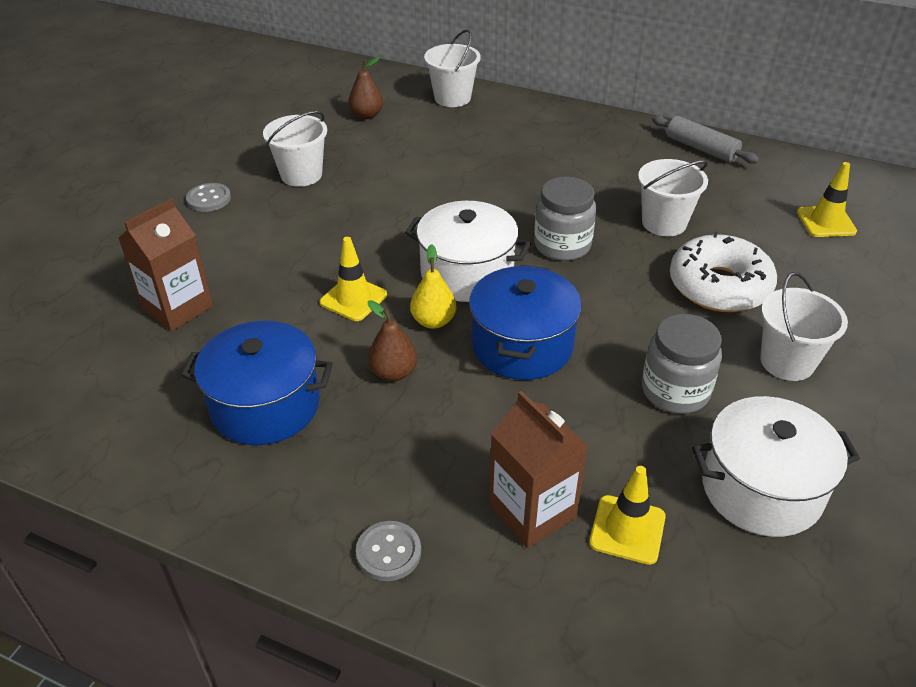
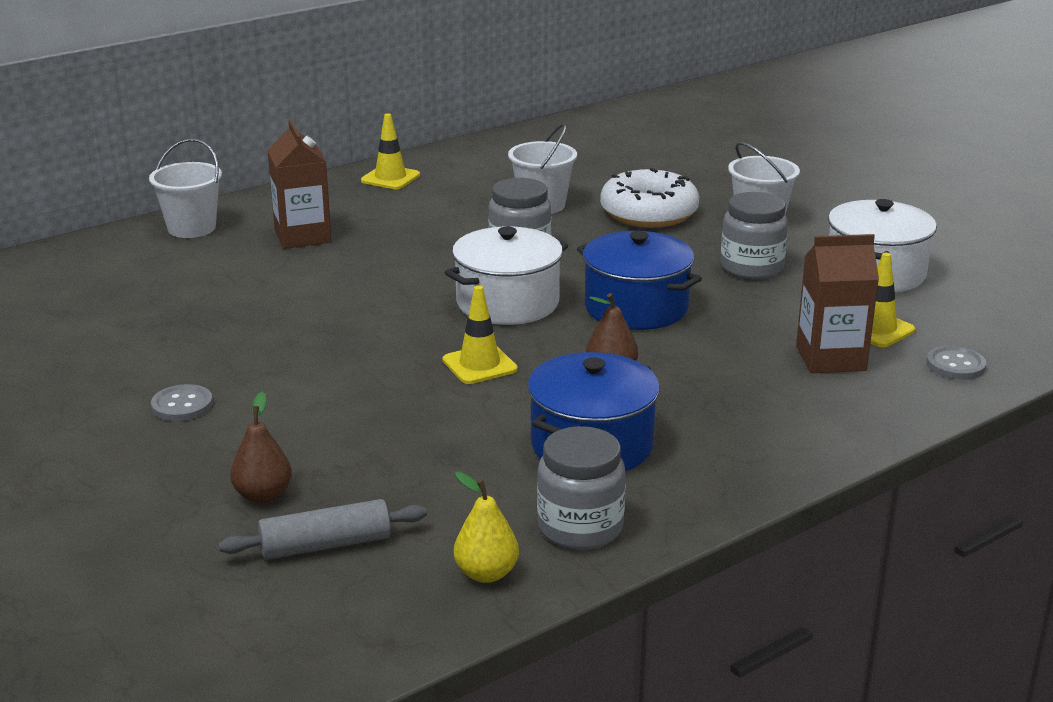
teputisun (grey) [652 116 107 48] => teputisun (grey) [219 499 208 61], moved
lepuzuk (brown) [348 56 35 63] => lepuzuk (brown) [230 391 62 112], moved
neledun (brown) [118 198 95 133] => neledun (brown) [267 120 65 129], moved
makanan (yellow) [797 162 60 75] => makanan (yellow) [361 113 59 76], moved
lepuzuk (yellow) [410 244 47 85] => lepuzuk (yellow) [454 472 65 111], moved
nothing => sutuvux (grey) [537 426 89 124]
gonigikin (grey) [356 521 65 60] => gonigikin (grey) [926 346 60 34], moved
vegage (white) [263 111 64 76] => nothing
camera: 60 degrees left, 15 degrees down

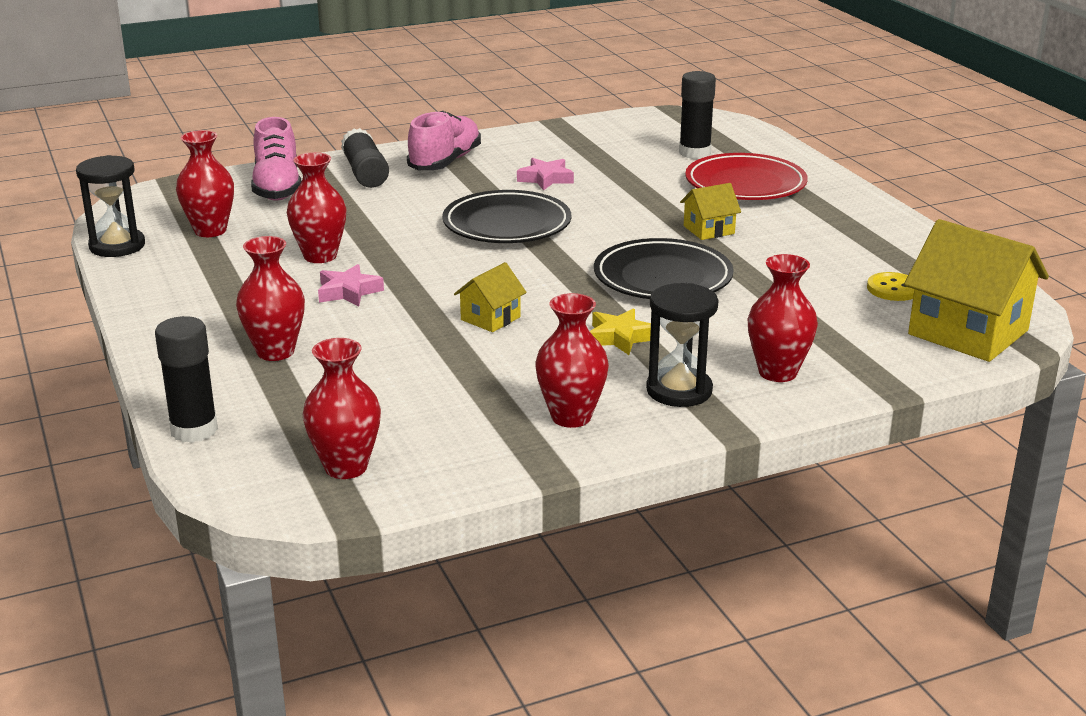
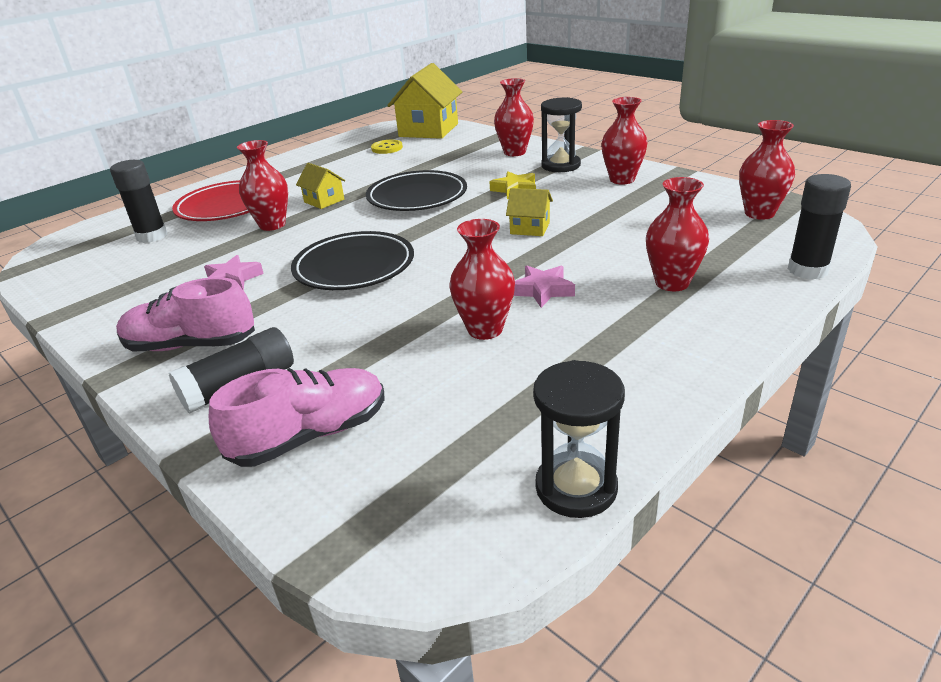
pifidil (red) [176 130 58 107] => pifidil (red) [237 140 51 91], moved
camera: 110 degrees left, 5 degrees up

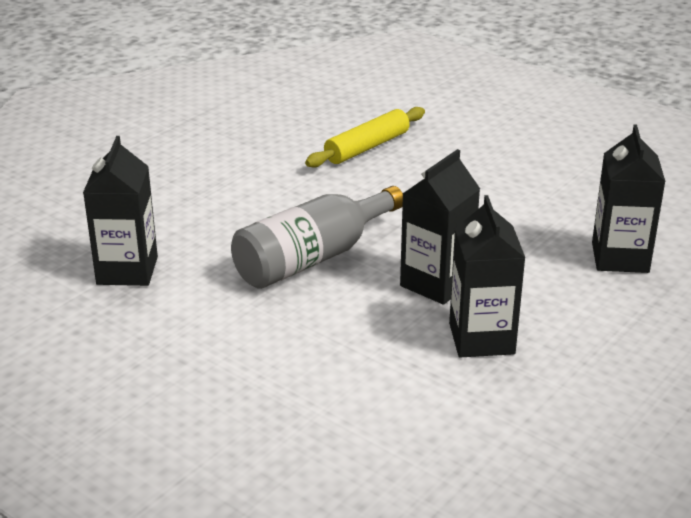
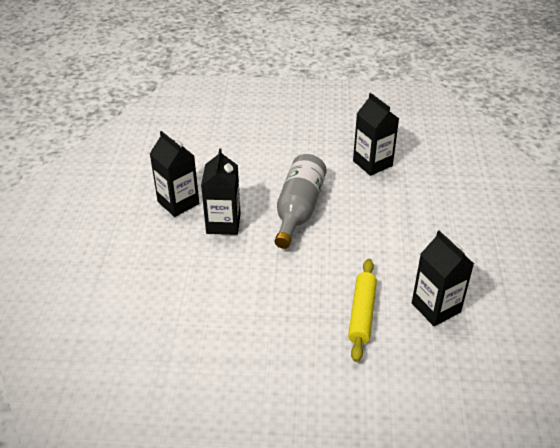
neledun (black) [592 124 74 149] => neledun (black) [412 231 62 95], moved
camera: 145 degrees right, 10 degrees up

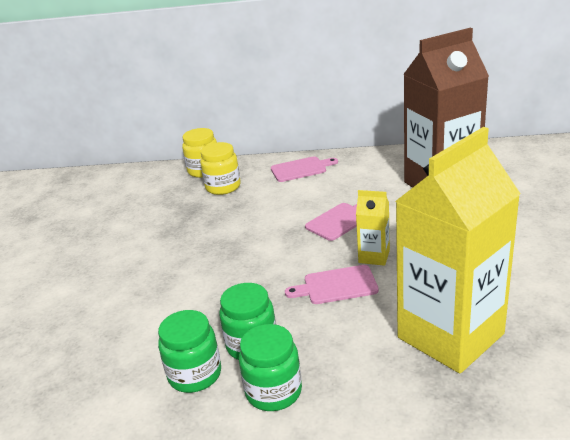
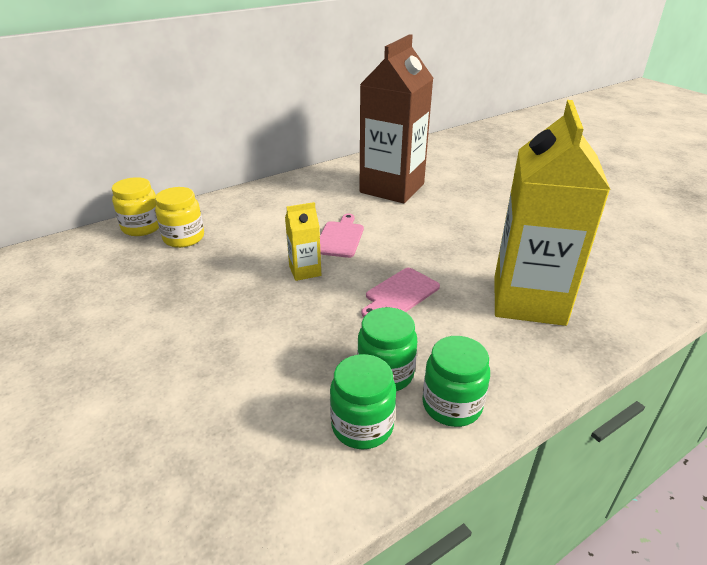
neledun (yellow) [356 190 34 76] => neledun (yellow) [285 202 36 79], moved
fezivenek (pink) [271 156 67 26] => nothing
camera: 40 degrees left, 5 degrees up

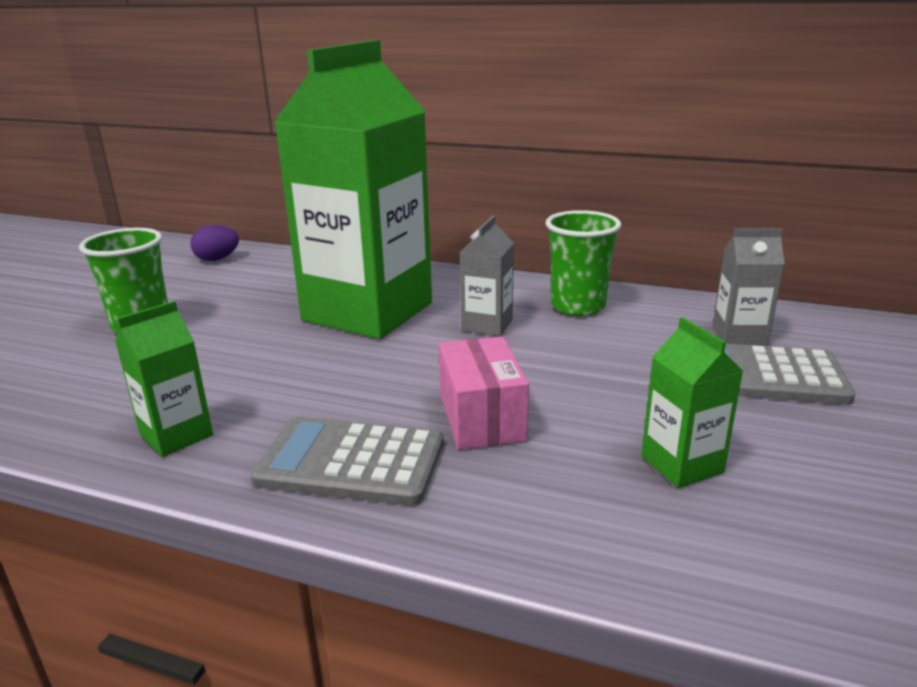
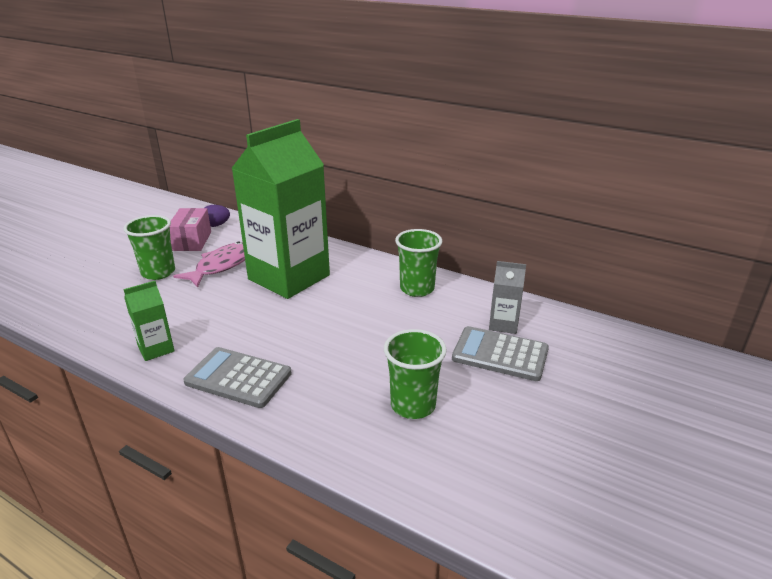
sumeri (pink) [439 336 90 114] => sumeri (pink) [170 208 41 43], moved
nothing => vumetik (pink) [173 241 72 47]
neledun (green) [641 317 102 171] => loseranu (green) [384 329 63 90]
neledun (grey) [460 216 54 120] => nothing
camera: 10 degrees right, 5 degrees up

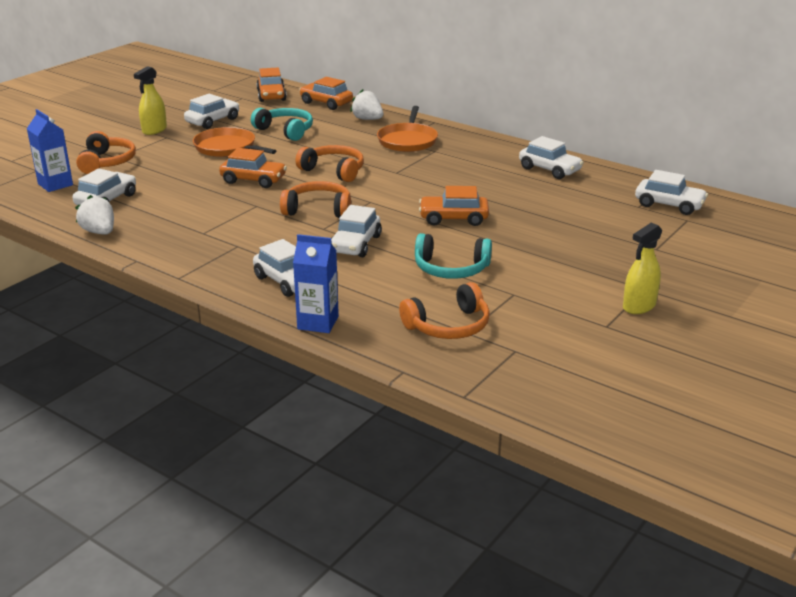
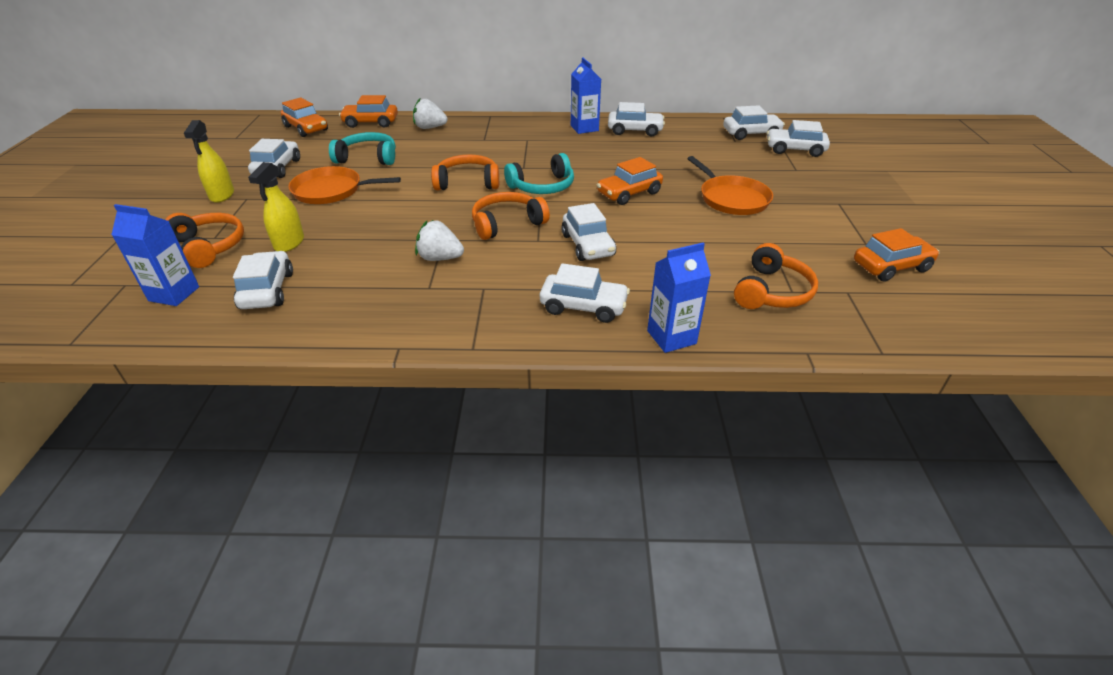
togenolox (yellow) [623 223 39 91] => togenolox (yellow) [248 162 56 90], moved
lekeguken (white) [75 195 39 40] => lekeguken (white) [415 220 49 41], moved
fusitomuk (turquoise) [415 233 77 46] => fusitomuk (turquoise) [504 153 70 41], moved
nothing => neledun (blue) [571 57 30 77]
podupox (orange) [377 106 61 46] => podupox (orange) [687 156 86 59], moved
nothing => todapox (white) [767 120 63 37]
todapox (orange) [219 148 68 40] => todapox (orange) [854 228 85 53], moved
camera: 35 degrees left, 10 degrees up

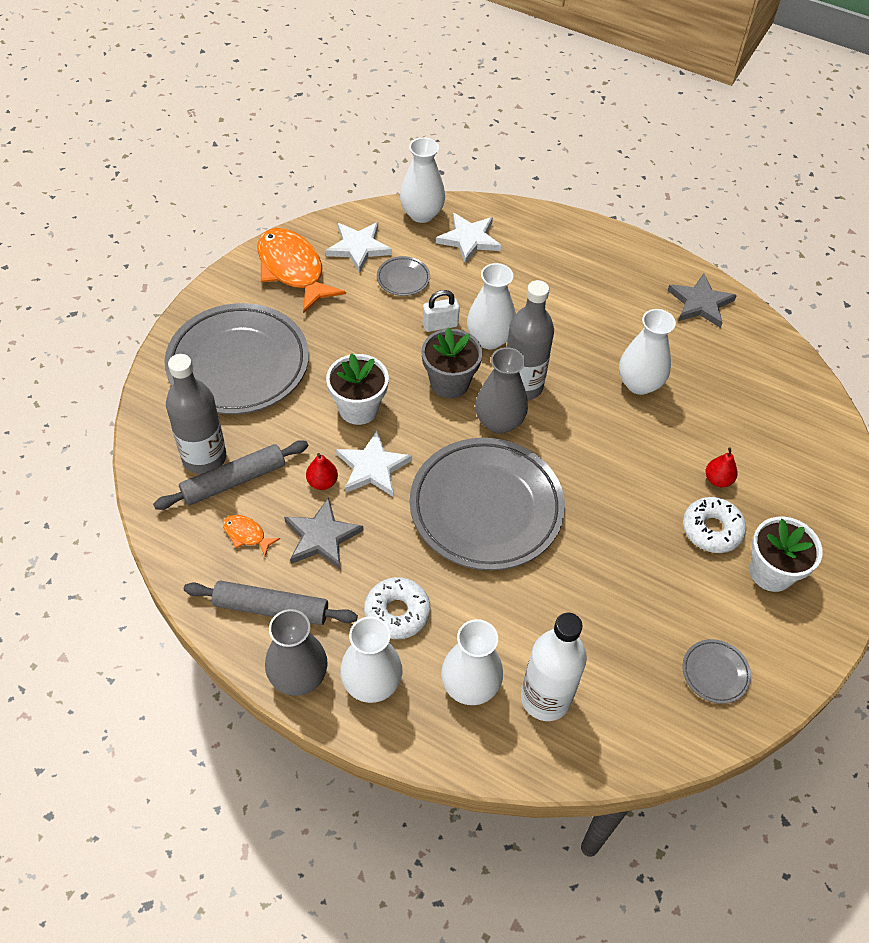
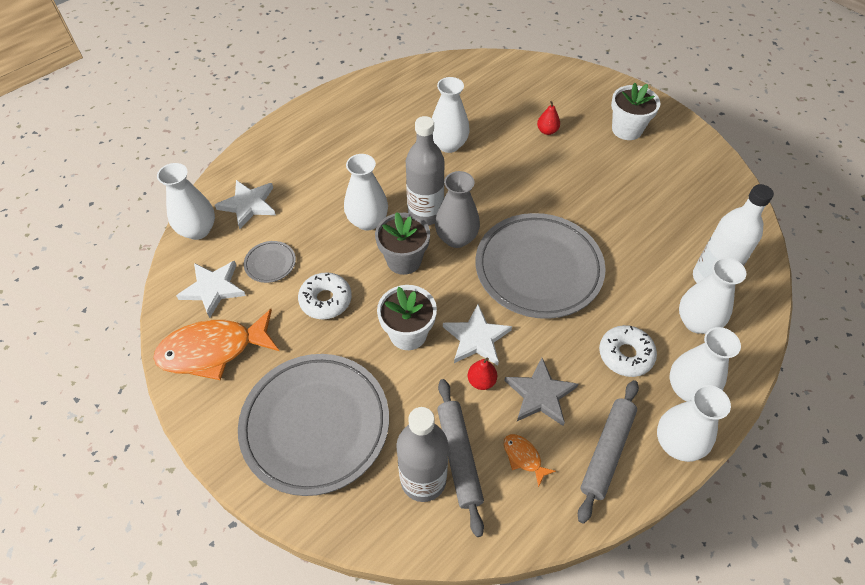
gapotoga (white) [683 497 63 56] => gapotoga (white) [298 272 54 47], moved
vumetik (orange) [223 515 57 41] => vumetik (orange) [504 434 52 53], 90 degrees clockwise
pifidil (grey) [265 609 63 87] => pifidil (white) [657 385 74 77]
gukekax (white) [423 290 37 42] => nothing
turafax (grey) [667 273 70 55] => nothing
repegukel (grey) [682 639 69 65] => nothing
camera: 70 degrees left, 0 degrees up

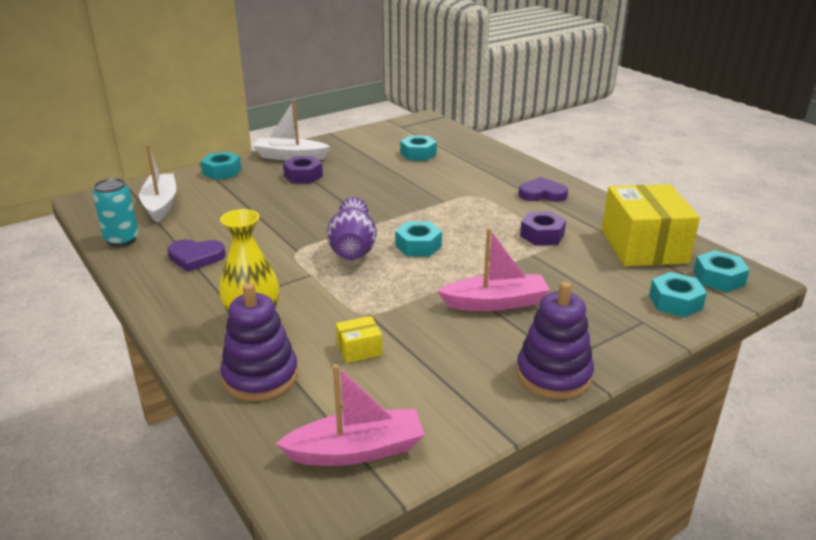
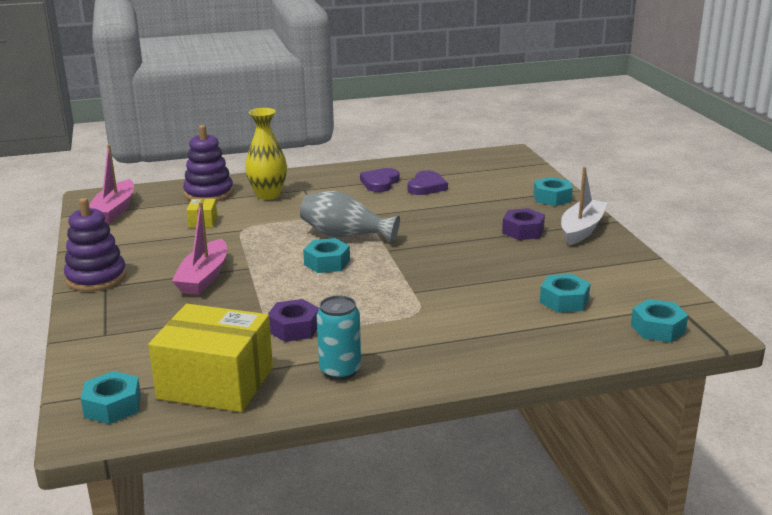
pifidil (purple) [327 197 50 63] => pifidil (grey) [300 191 100 52]
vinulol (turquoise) [93 178 46 69] => vinulol (turquoise) [317 295 44 85], moved
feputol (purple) [518 177 50 25] => feputol (purple) [407 170 41 25], moved
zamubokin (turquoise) [649 272 58 45] => zamubokin (turquoise) [631 299 57 43], moved
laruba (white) [139 144 37 79] => nothing
camera: 110 degrees right, 5 degrees down

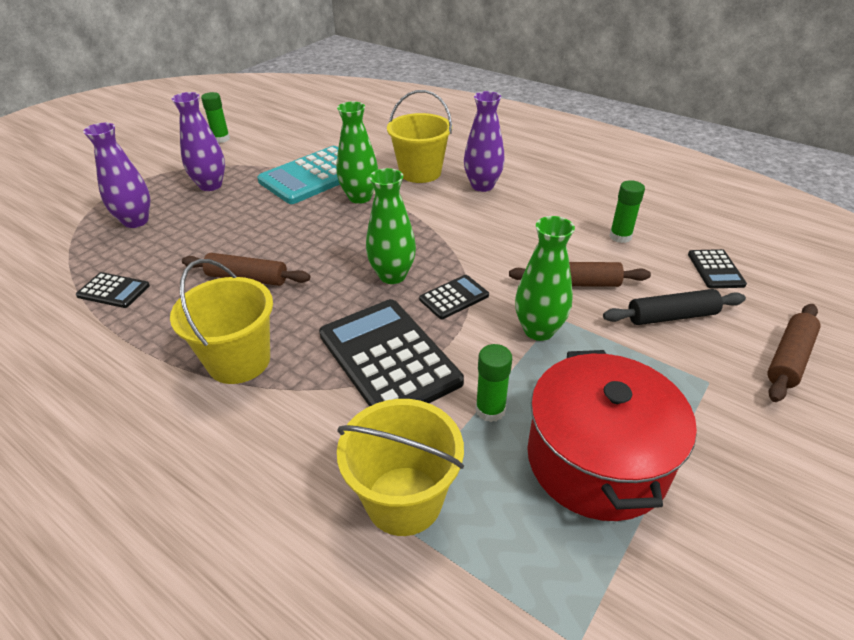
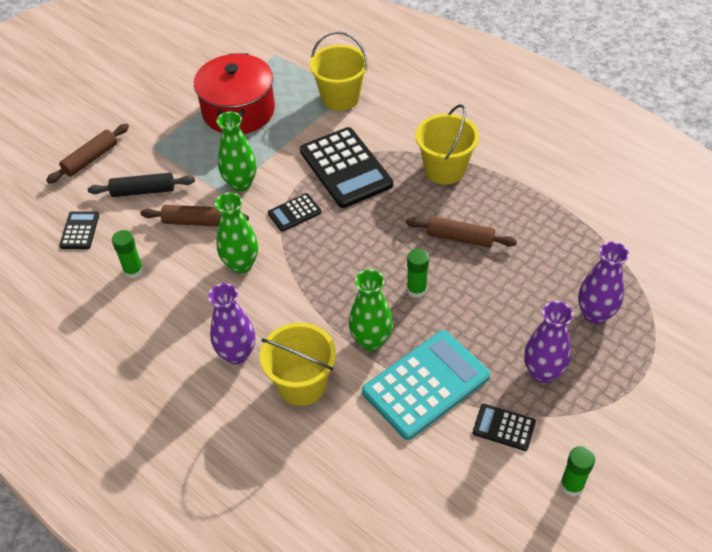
pifidil (green) [366 168 50 116] => pifidil (green) [215 192 43 82], moved
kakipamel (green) [475 344 37 78] => kakipamel (green) [407 249 22 49], moved
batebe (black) [76 272 74 36] => batebe (black) [473 404 63 47], moved
camera: 175 degrees left, 10 degrees up

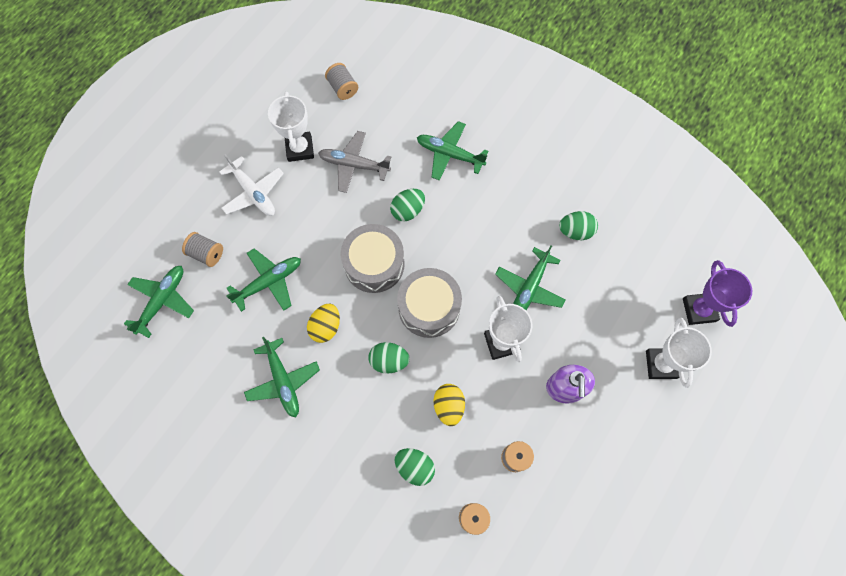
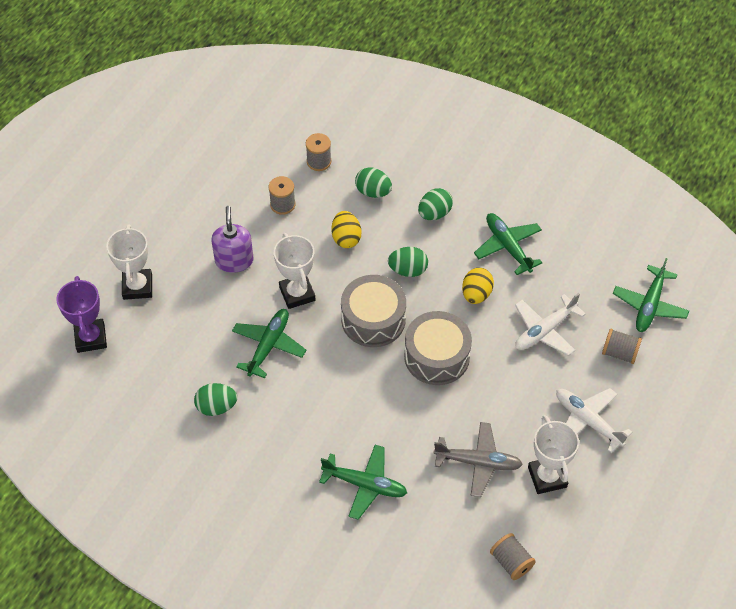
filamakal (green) [390 189 35 33] => filamakal (green) [418 188 35 32], moved
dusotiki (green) [226 248 75 64] => dusotiki (white) [515 293 71 63]
camera: 175 degrees right, 15 degrees down

